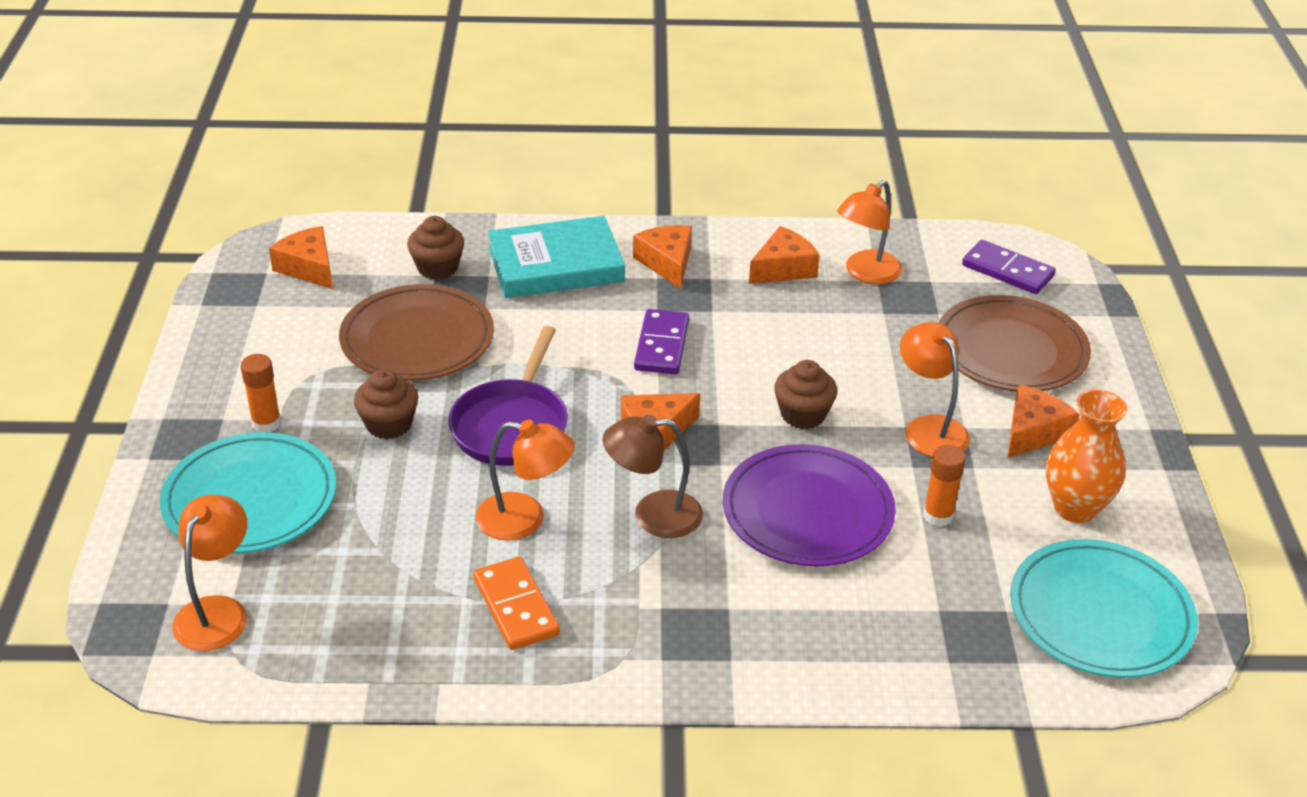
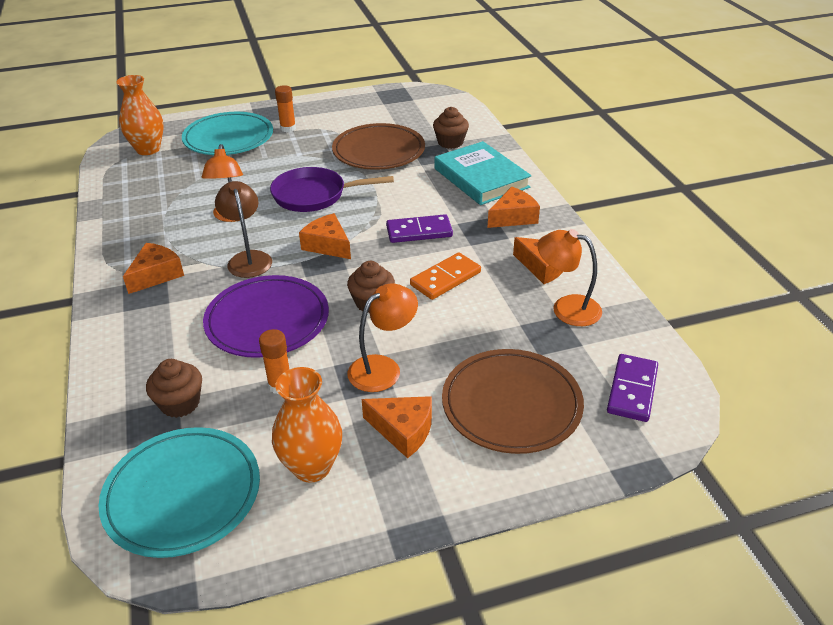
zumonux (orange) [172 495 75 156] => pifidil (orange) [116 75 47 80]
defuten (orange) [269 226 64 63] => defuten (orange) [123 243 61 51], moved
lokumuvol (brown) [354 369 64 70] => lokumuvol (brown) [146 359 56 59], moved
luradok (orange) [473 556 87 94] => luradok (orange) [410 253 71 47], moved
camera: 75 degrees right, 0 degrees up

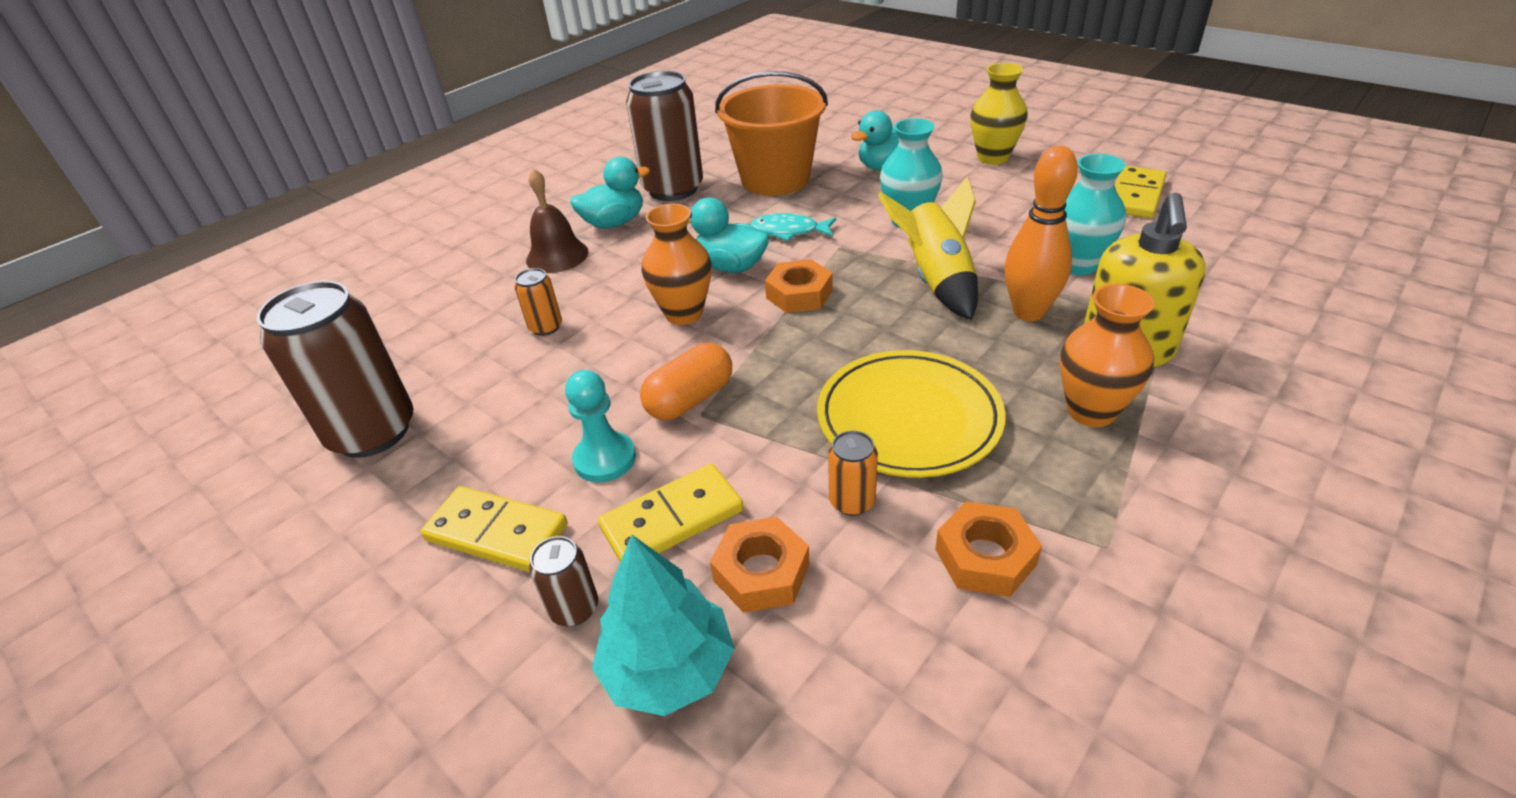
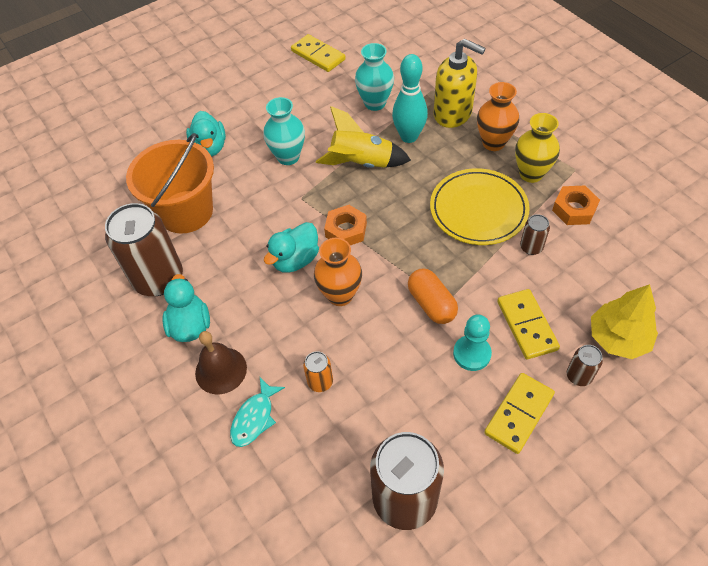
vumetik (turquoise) [750 213 86 28] => vumetik (turquoise) [230 378 55 69], moved
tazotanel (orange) [1004 146 74 175] => tazotanel (turquoise) [392 54 36 89]
pifidil (yellow) [970 63 58 102] => pifidil (yellow) [515 113 45 70], moved
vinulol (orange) [828 431 50 85] => vinulol (brown) [520 214 30 41]
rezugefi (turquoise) [592 535 142 181] => rezugefi (yellow) [591 284 67 75]
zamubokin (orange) [710 517 100 96] => nothing
camera: 75 degrees left, 15 degrees up

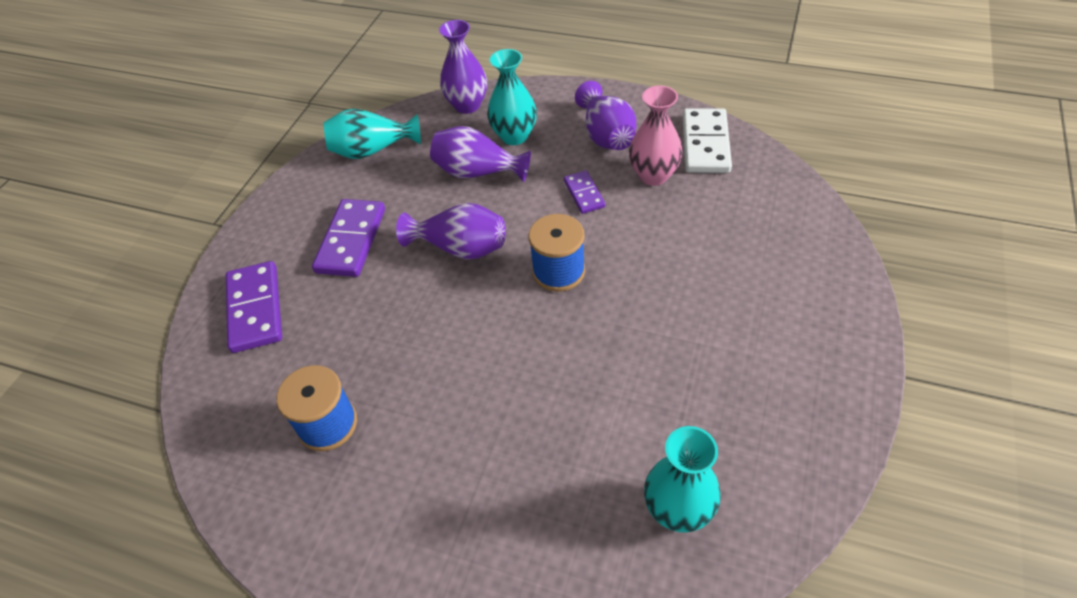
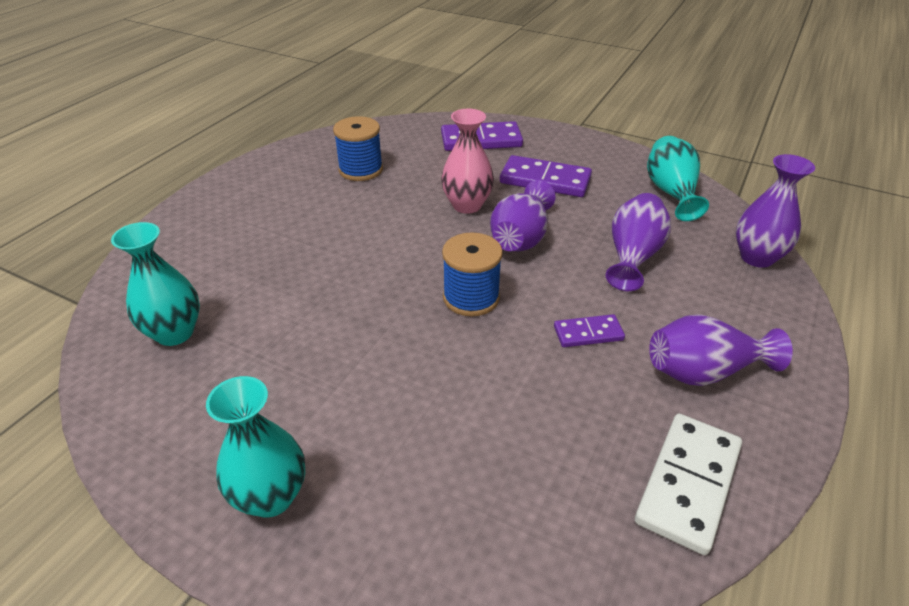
pifidil (turquoise) [487 49 50 96] => pifidil (turquoise) [206 376 100 142], moved
pifidil (pink) [629 86 54 100] => pifidil (pink) [441 109 53 105], moved
luradok (white) [683 108 49 65] => luradok (white) [635 414 107 141], 75 degrees counterclockwise
camera: 95 degrees right, 10 degrees down

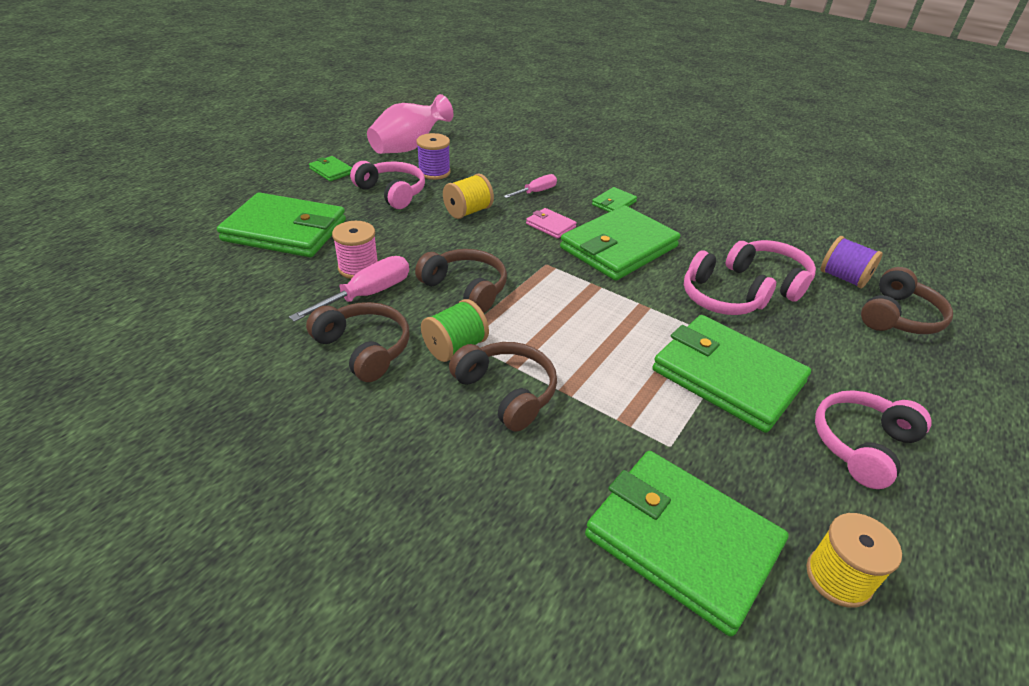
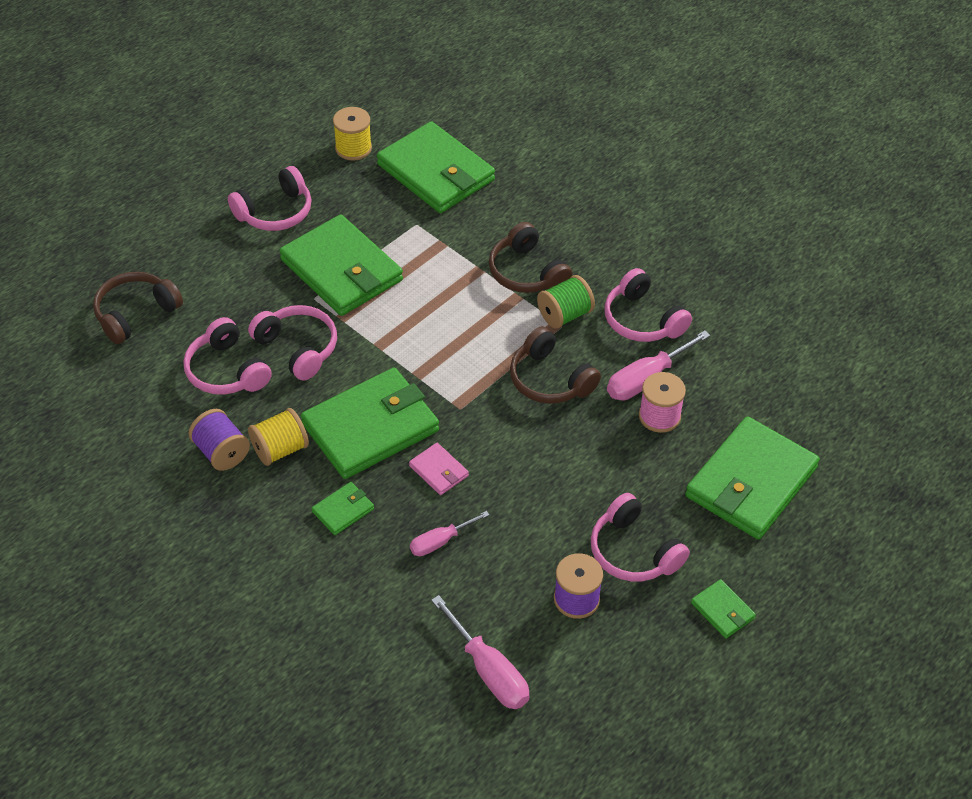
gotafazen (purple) [821 236 62 53] => gotafazen (purple) [188 409 62 62], moved
gotafazen (yellow) [443 174 51 45] => gotafazen (yellow) [248 408 61 58], moved
nothing => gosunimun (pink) [431 595 98 114]
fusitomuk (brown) [306 302 103 80] => fusitomuk (pink) [604 268 88 74]
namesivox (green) [217 192 129 65] => namesivox (green) [685 416 135 123], 75 degrees counterclockwise
pifidil (pink) [367 94 87 60] => nothing
camera: 170 degrees left, 10 degrees up

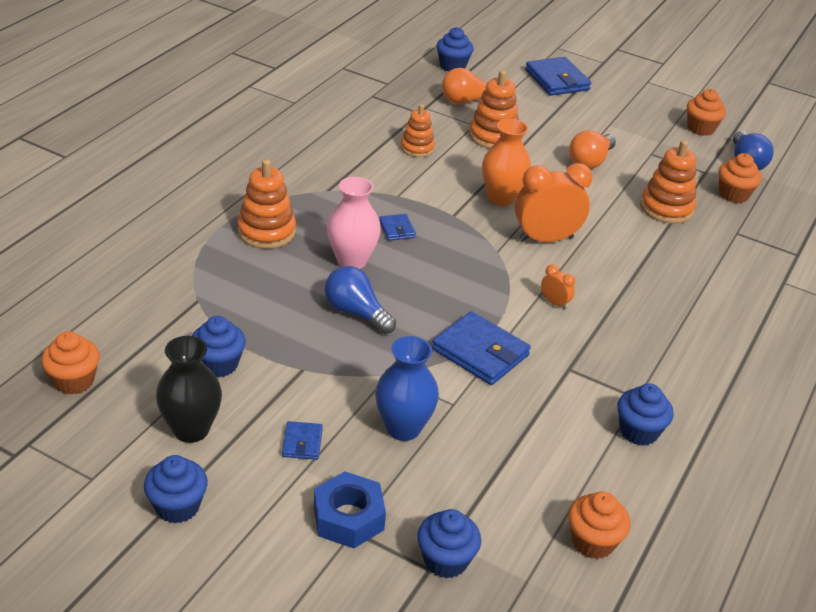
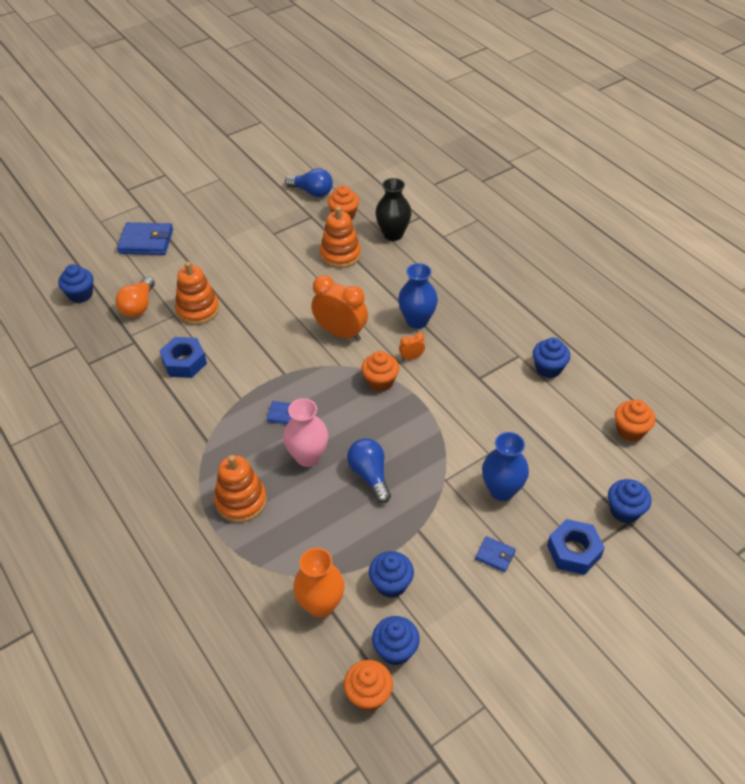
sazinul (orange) [400 104 35 53] => zamubokin (blue) [159 337 48 41]
pifidil (orange) [482 119 49 87] => pifidil (orange) [293 548 51 70], moved
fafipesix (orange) [515 163 78 79] => fafipesix (orange) [311 275 57 66], 105 degrees clockwise
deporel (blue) [325 266 71 68] => deporel (blue) [347 438 44 65], 90 degrees clockwise
lokumuvol (orange) [687 89 39 47] => lokumuvol (orange) [362 351 37 41], moved
lokumuvol (blue) [144 455 64 69] => lokumuvol (blue) [372 616 48 49], moved
pifidil (black) [156 336 66 107] => pifidil (black) [375 178 36 63], moved
nothing => pifidil (blue) [398 263 40 66]
namesivox (blue) [432 311 99 74] => nothing
deporel (orange) [569 130 47 39] => nothing
camera: 60 degrees left, 10 degrees up

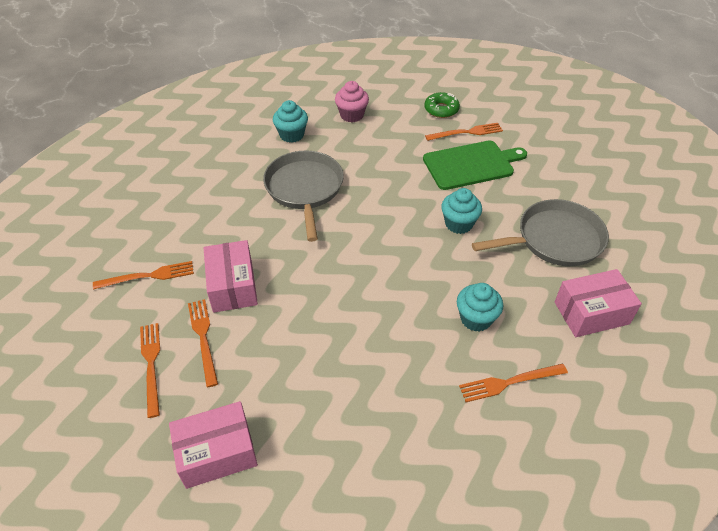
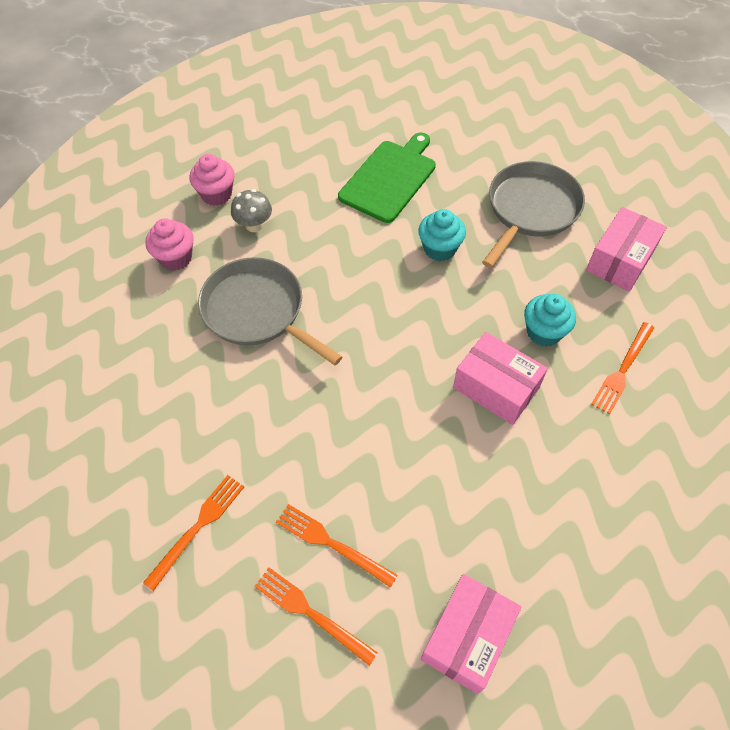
lokumuvol (turquoise) [273 100 35 43] => lokumuvol (pink) [145 218 49 53]
nothing => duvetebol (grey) [231 189 41 43]
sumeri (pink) [204 240 54 73] => sumeri (pink) [453 332 95 93], moved
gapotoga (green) [425 92 35 26] => nothing
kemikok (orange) [425 123 78 18] => nothing
camera: 40 degrees left, 10 degrees up

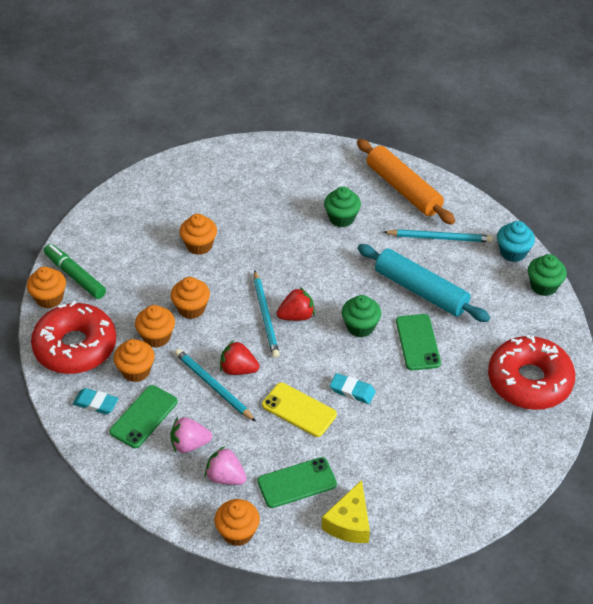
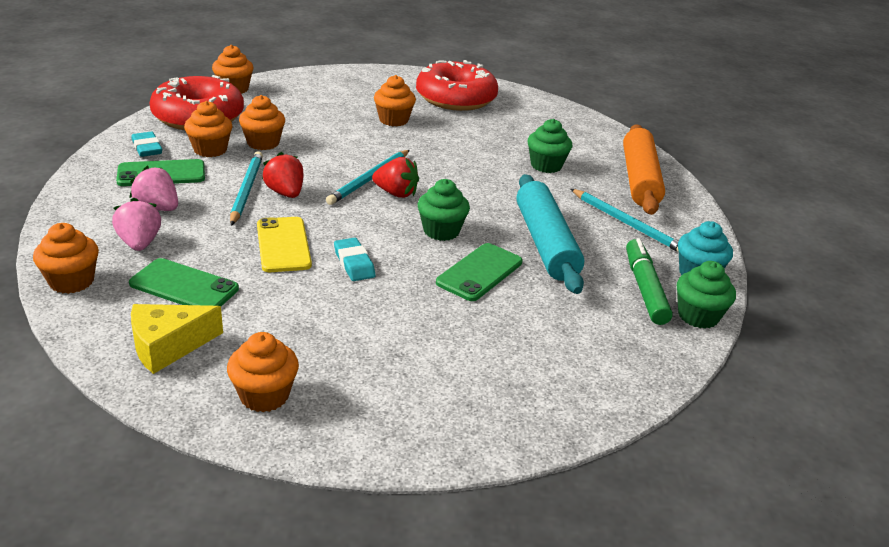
lokumuvol (orange) [171 277 39 42] => lokumuvol (orange) [227 332 72 80], moved
gapotoga (red) [488 335 87 75] => gapotoga (red) [416 60 82 51], moved
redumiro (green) [44 244 62 55] => redumiro (green) [626 238 47 87], moved
camera: 40 degrees right, 15 degrees down

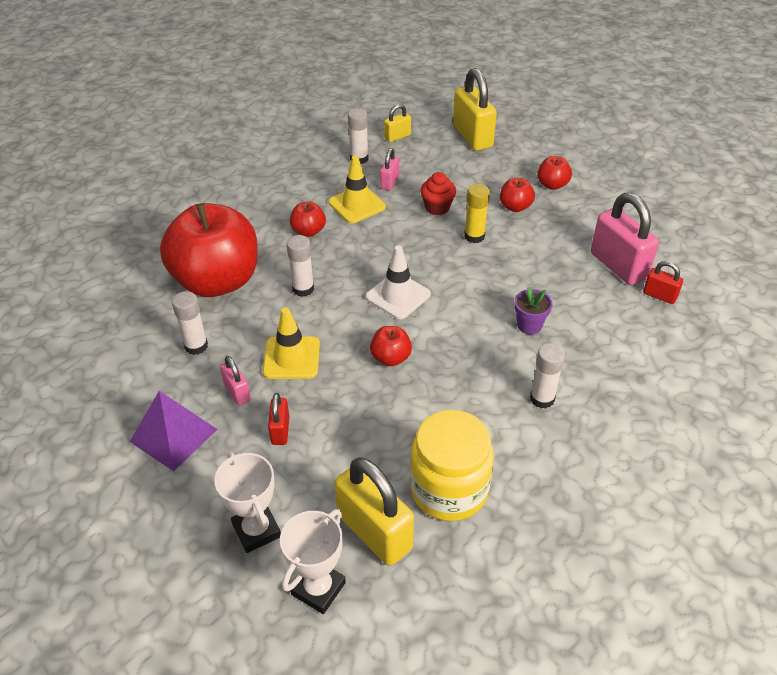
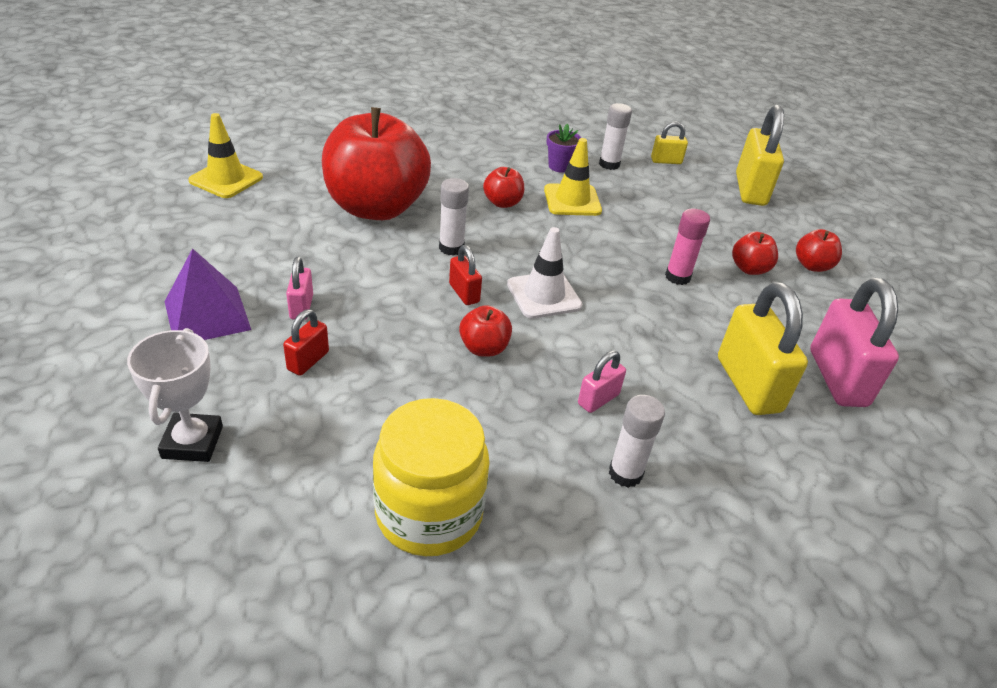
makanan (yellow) [263 307 57 72] => makanan (yellow) [188 113 75 85], moved
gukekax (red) [643 261 40 43] => gukekax (red) [449 245 33 60], moved
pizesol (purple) [514 286 38 49] => pizesol (purple) [546 124 35 49], moved
gukekax (pink) [380 148 19 42] => gukekax (pink) [578 351 48 62], moved
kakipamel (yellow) [464 184 26 59] => kakipamel (pink) [665 209 45 76]
gukekax (yellow) [335 457 79 109] => gukekax (yellow) [718 282 90 133], moved
kakipamel (white) [172 291 36 64] => nothing
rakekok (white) [280 509 66 105] => nothing
lokumuvol (red) [420 172 36 43] => nothing
camera: 25 degrees right, 5 degrees down

